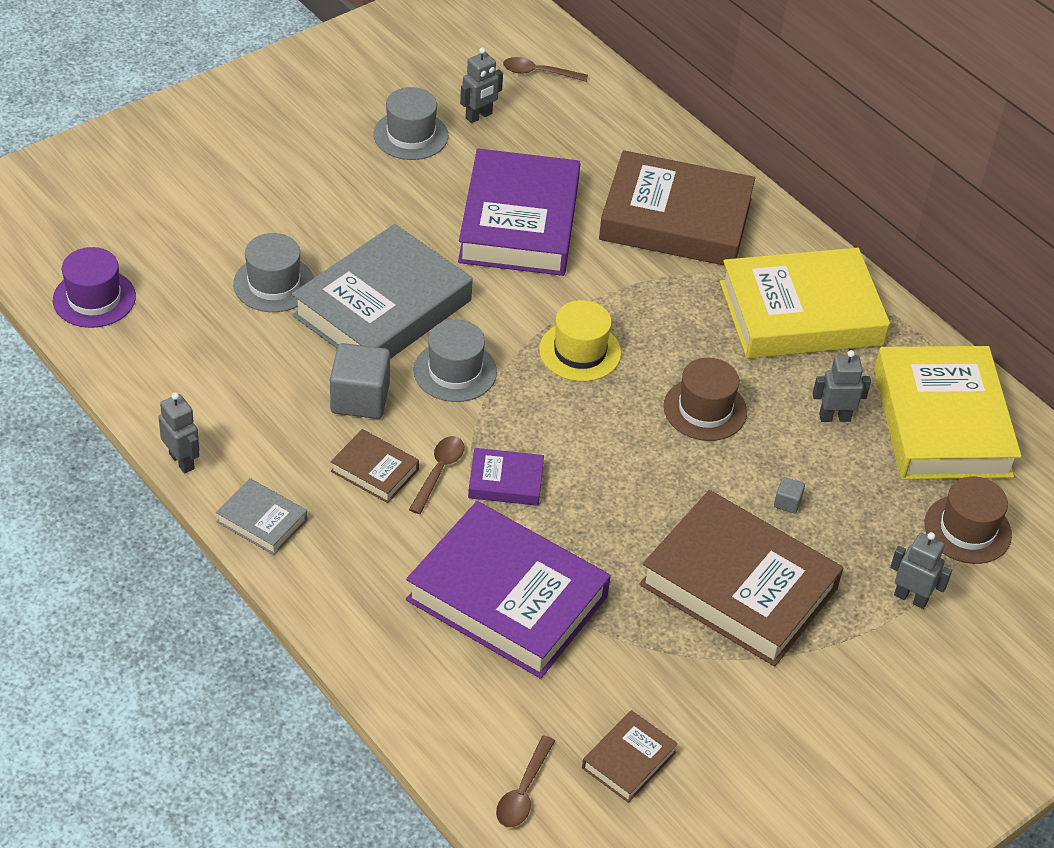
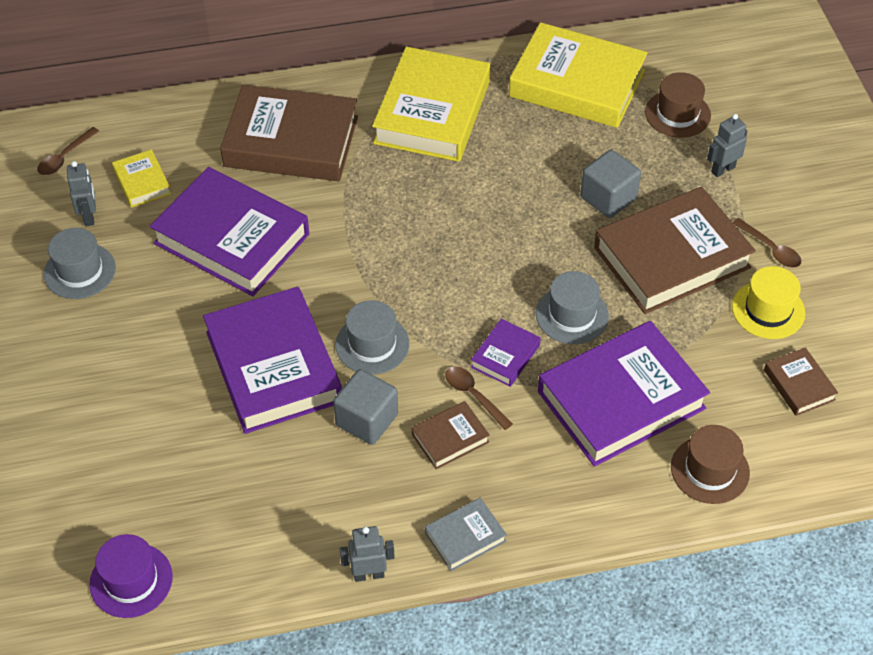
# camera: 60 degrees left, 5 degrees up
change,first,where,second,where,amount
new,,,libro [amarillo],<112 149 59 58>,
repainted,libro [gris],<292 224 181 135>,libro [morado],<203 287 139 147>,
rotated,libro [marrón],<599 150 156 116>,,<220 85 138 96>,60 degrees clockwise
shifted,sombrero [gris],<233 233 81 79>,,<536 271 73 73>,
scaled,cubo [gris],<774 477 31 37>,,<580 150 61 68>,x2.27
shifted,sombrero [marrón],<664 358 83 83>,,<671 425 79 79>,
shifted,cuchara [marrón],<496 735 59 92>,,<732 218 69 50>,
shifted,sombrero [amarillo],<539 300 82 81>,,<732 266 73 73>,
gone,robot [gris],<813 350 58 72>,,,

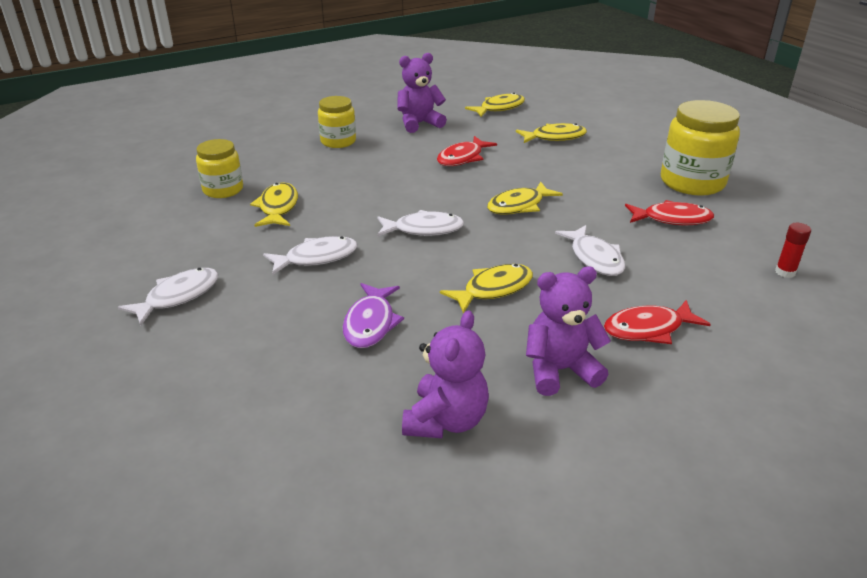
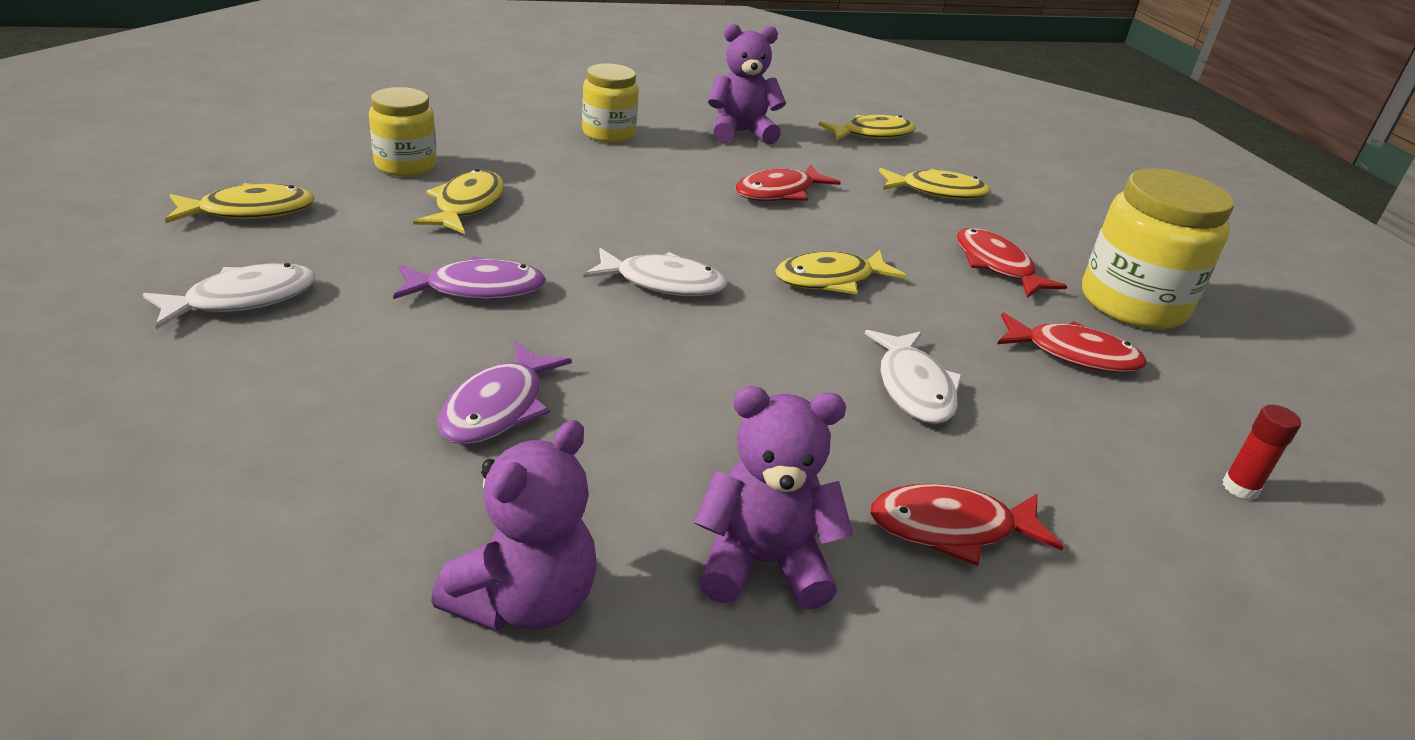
# camera: 10 degrees right, 0 degrees up
change,first,where,second,where,amount
shifted,pez [amarillo],<440 264 93 50>,,<165 183 150 40>,
repainted,pez [blanco],<263 236 95 39>,pez [morado],<393 256 153 44>,
new,,,pez [rojo],<957 228 110 70>,

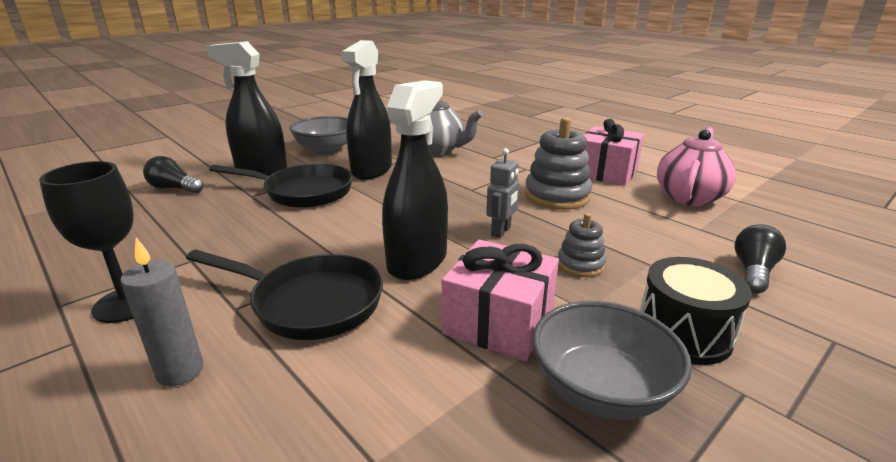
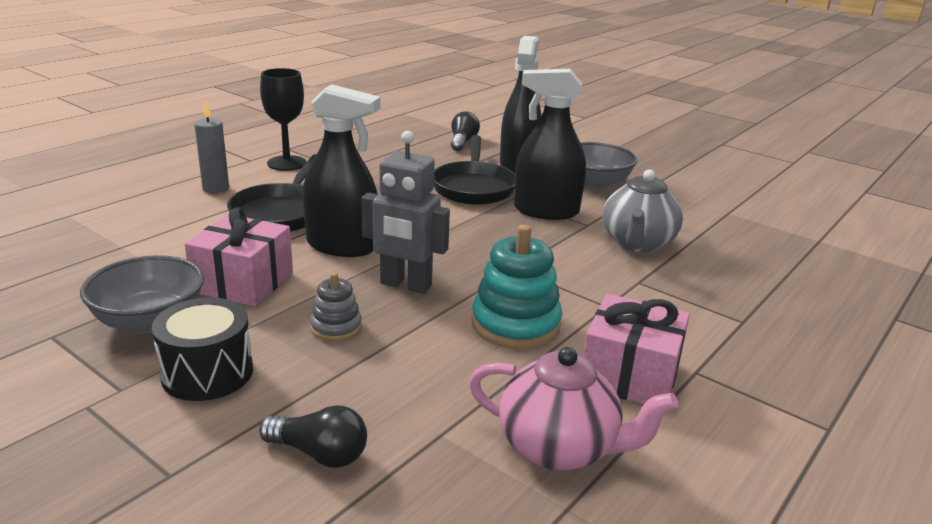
# camera: 80 degrees right, 0 degrees up
change,first,where,second,where,amount
scaled,robot [gris],<486 148 33 90>,,<361 131 89 163>,x1.66
repainted,juguete apilable [gris],<525 117 67 93>,juguete apilable [turquesa],<472 225 90 124>,

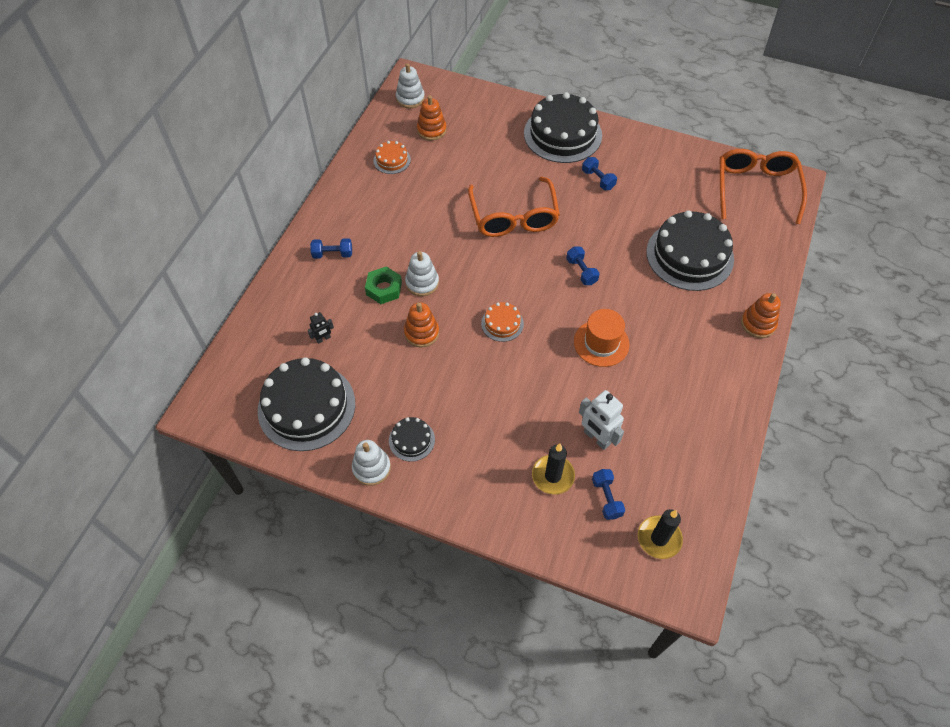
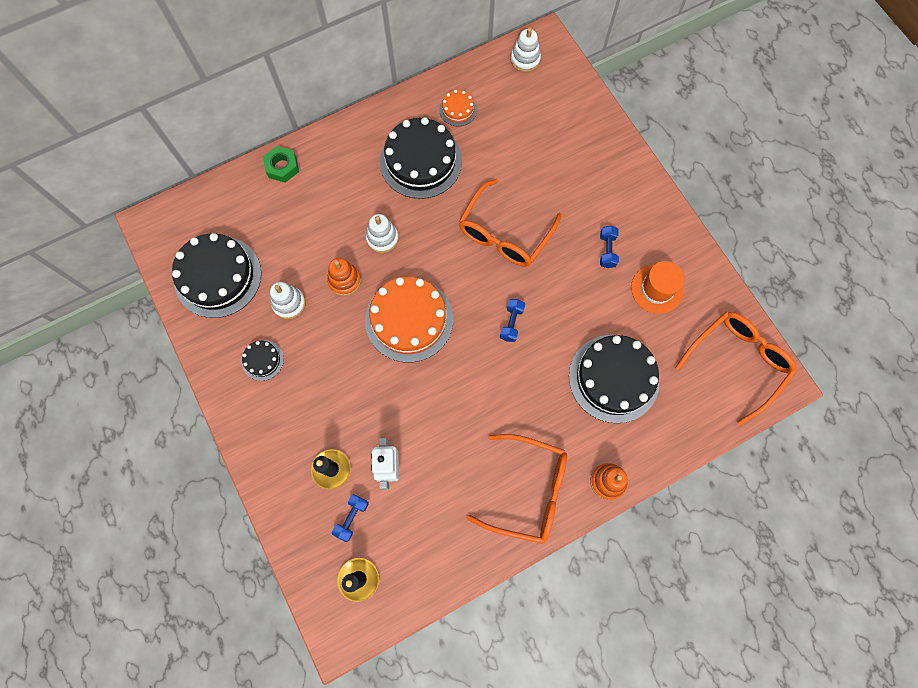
# camera: 40 degrees right, 15 degrees up
change,first,where,second,where,amount
shifted,tuerca [verde],<365 267 37 37>,,<263 146 36 37>,
shifted,juguete apilable [blanco],<352 440 39 46>,,<270 282 36 37>,
scaled,tarta [naranja],<481 302 43 40>,,<365 277 88 85>,x2.15
shifted,tarta [negro],<524 92 78 71>,,<380 117 82 82>,
new,,,gafas [naranja],<467 434 100 110>,
shifted,sombrero [naranja],<574 309 56 58>,,<631 261 54 53>,
gone,robot [negro],<308 312 26 32>,,,
gone,mancuerna [azul],<310 238 42 21>,,,
gone,juguete apilable [naranja],<417 95 29 46>,,,

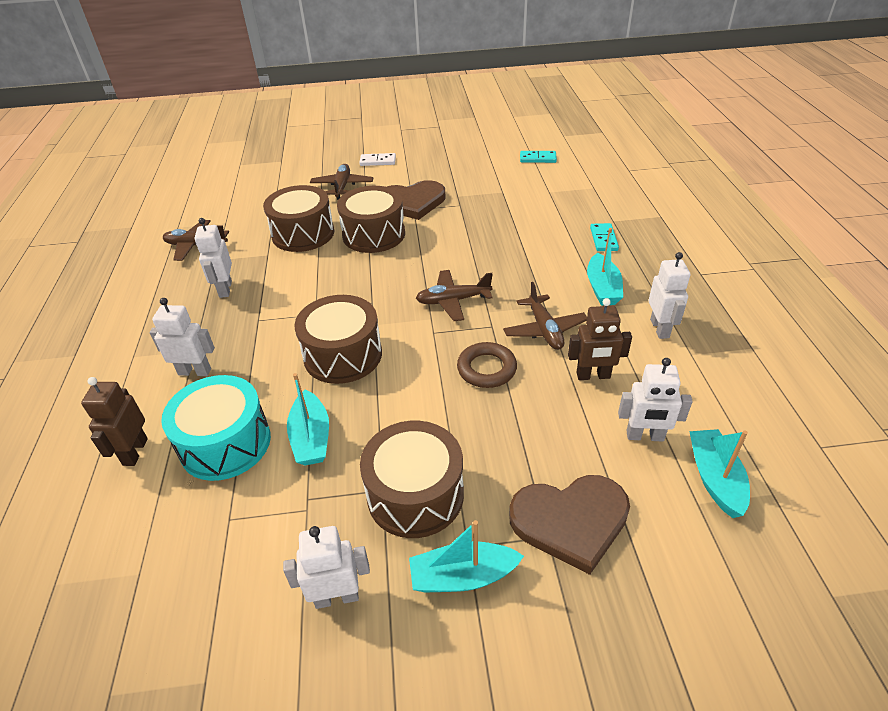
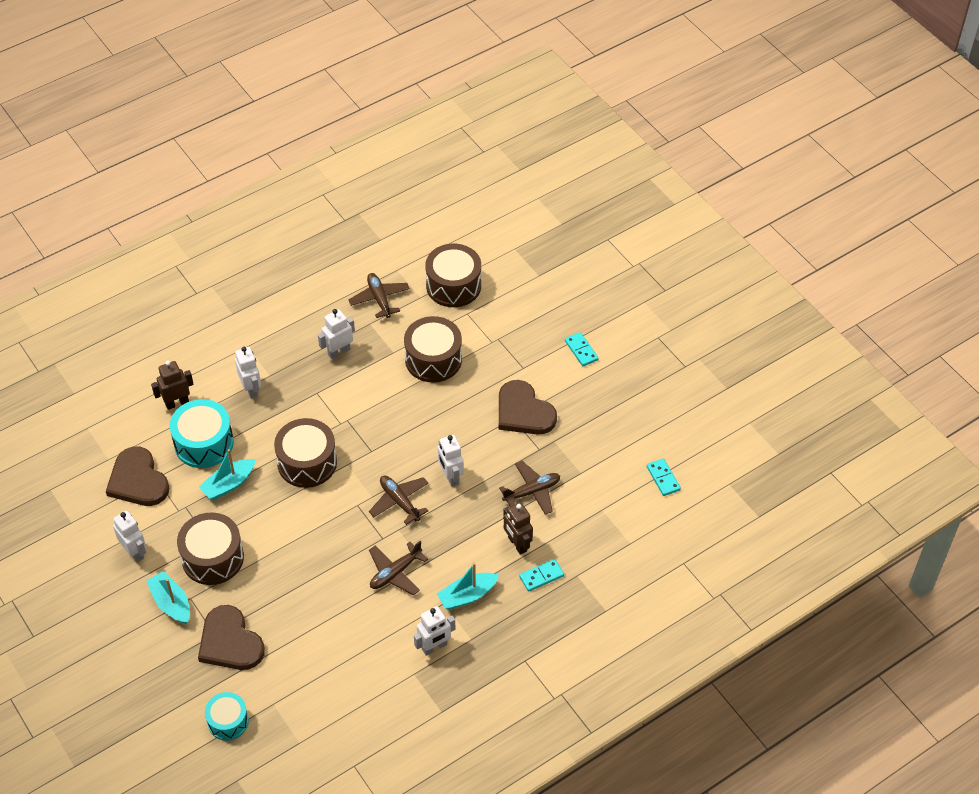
# camera: 60 degrees right, 10 degrees up
change,first,where,second,where,amount
new,,,corazón [marrón],<106 447 63 59>,
new,,,tambor [turquesa],<205 692 44 48>,
shifted,tambor [marrón],<337 186 68 67>,,<425 244 56 63>,
shifted,robot [blanco],<618 358 75 84>,,<438 435 26 52>,
shifted,avión [marrón],<310 164 64 36>,,<499 461 61 54>,
shifted,robot [marrón],<568 298 64 82>,,<503 502 30 53>,
repainted,ficha de dominó [blanco],<359 153 37 13>,ficha de dominó [turquesa],<565 332 34 34>,
gone,anillo [marrón],<457 342 60 46>,,,
gone,barco [turquesa],<689 429 61 89>,,,

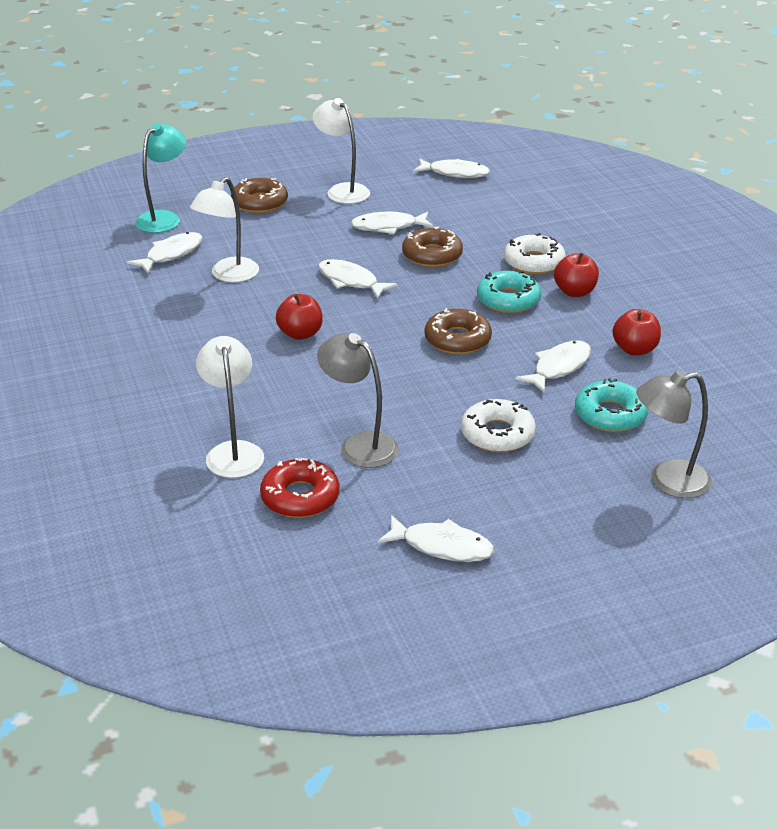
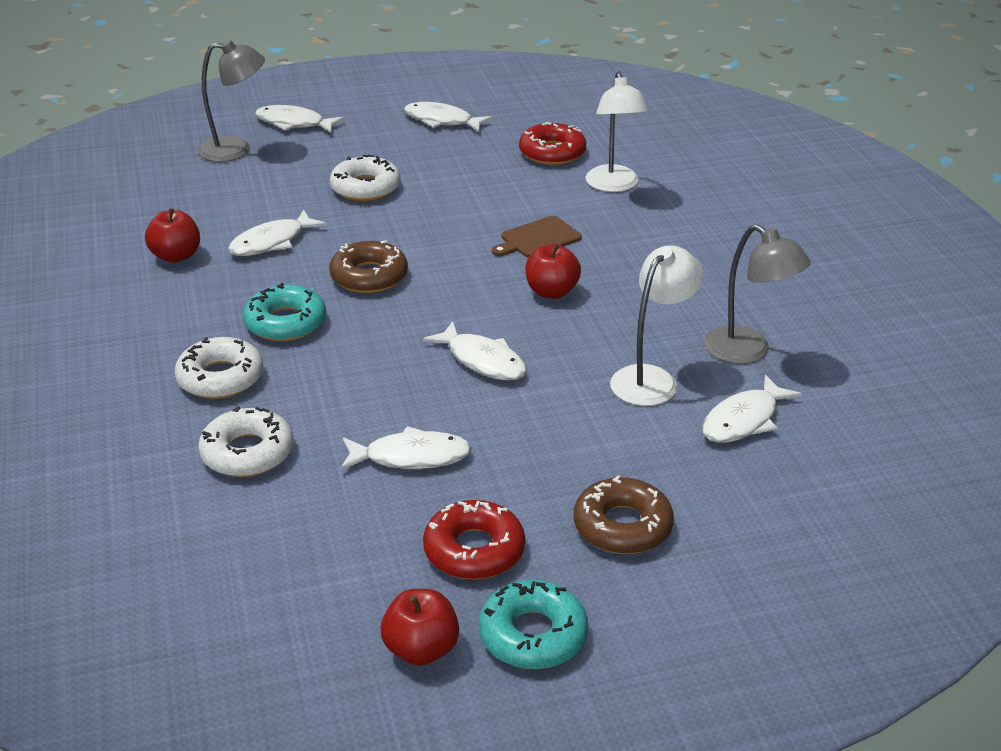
# camera: 175 degrees left, 0 degrees up
change,first,where,second,where,amount
new,,,rosquilla [blanco],<198 406 95 71>,
shifted,pez [blanco],<413 158 77 20>,,<255 105 90 28>,
shifted,manzana [rojo],<554 253 45 44>,,<380 589 79 77>,
swapped,lámpara [blanco],<312 98 58 106>,rosquilla [rojo],<423 500 102 79>,
shifted,rosquilla [turquesa],<575 378 74 54>,,<479 580 109 89>,
new,,,tabla de cortar [marrón],<492 216 90 42>,
shifted,lámpara [gris],<317 333 82 135>,,<704 224 107 140>,
gone,lámpara [turquesa],<135 123 51 110>,,,
gone,rosquilla [marrón],<402 226 61 41>,,,

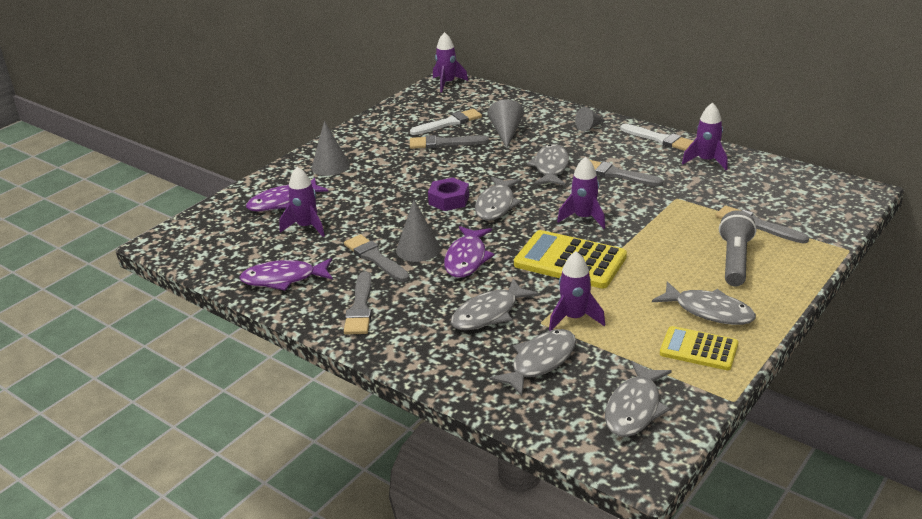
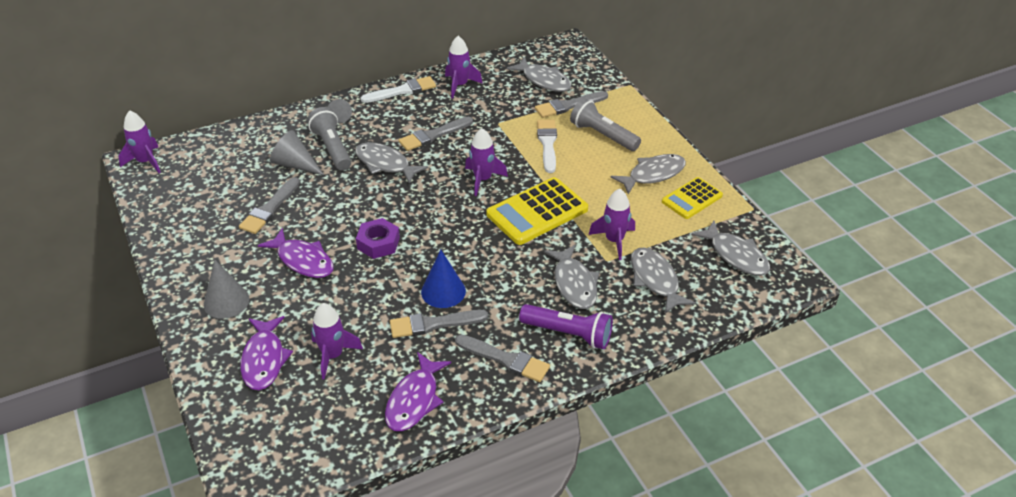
# camera: 65 degrees left, 10 degrees up
change,first,where,second,where,amount
shifted,pez [morado],<444 226 51 52>,,<258 228 76 50>,
new,,,lámpara de mano [gris],<307 107 44 64>,
repainted,cono [gris],<396 200 44 62>,cono [azul],<421 250 45 58>,
shifted,pez [gris],<475 177 47 44>,,<507 57 65 35>,
new,,,lámpara de mano [morado],<519 304 94 45>,
shifted,pincel [blanco],<410 109 72 26>,,<537 120 20 53>,

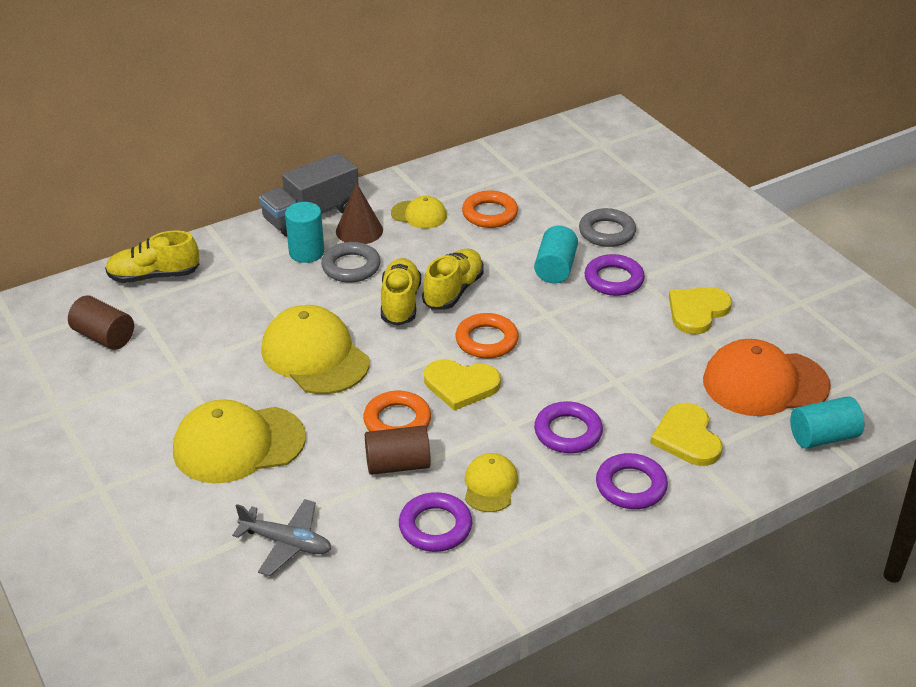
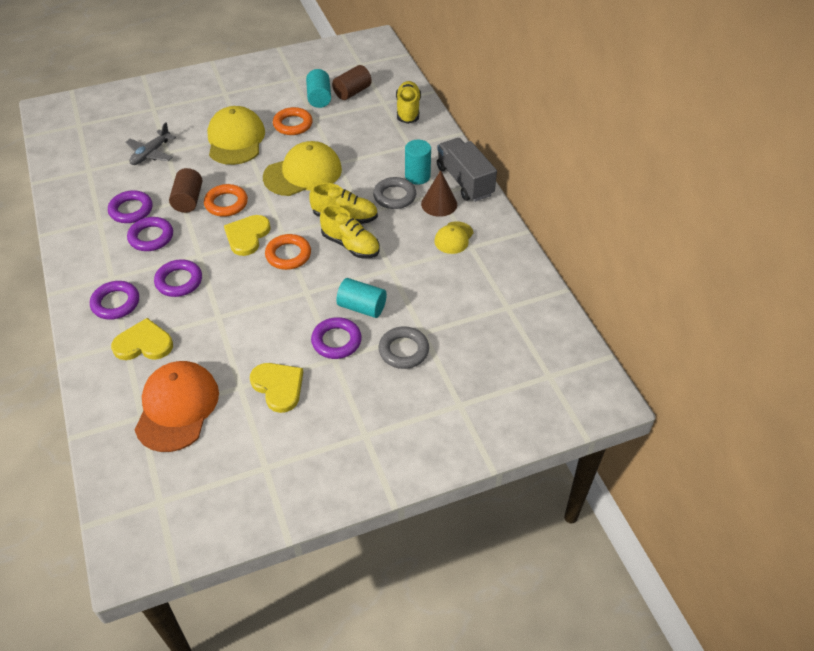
# camera: 100 degrees right, 10 degrees up
change,first,where,second,where,amount
swapped,gorra [amarillo],<465 453 53 59>,anillo [morado],<127 217 46 34>,
shifted,anillo [naranja],<462 191 56 37>,,<273 107 40 28>,
shifted,cilindro [turquesa],<790 396 74 53>,,<306 69 25 39>,

